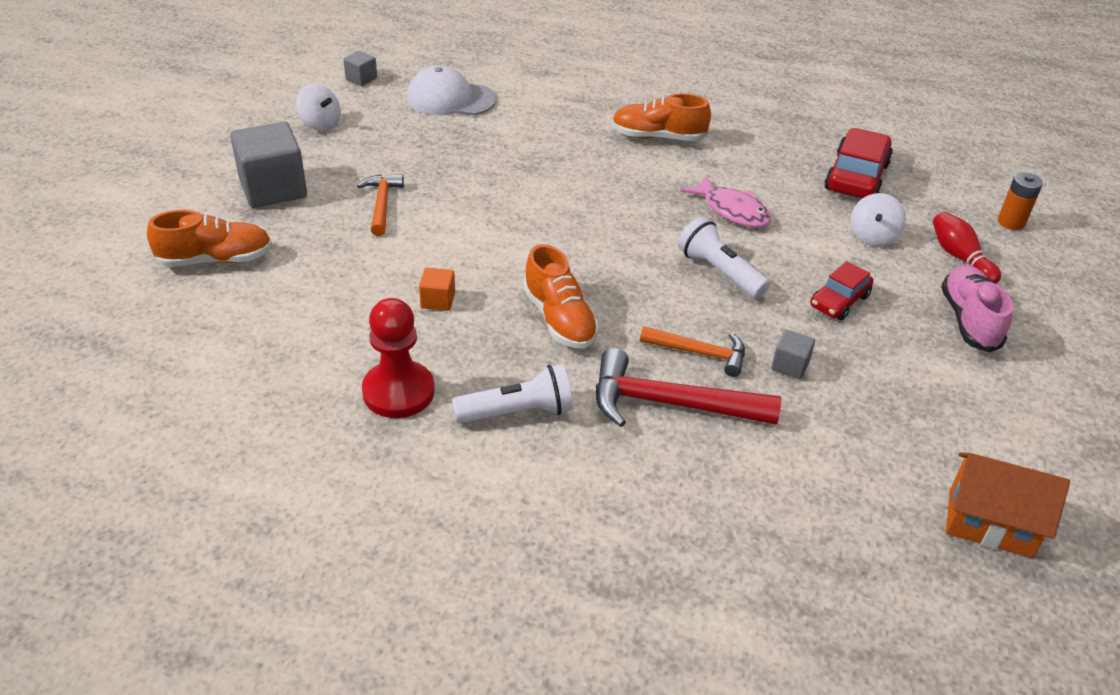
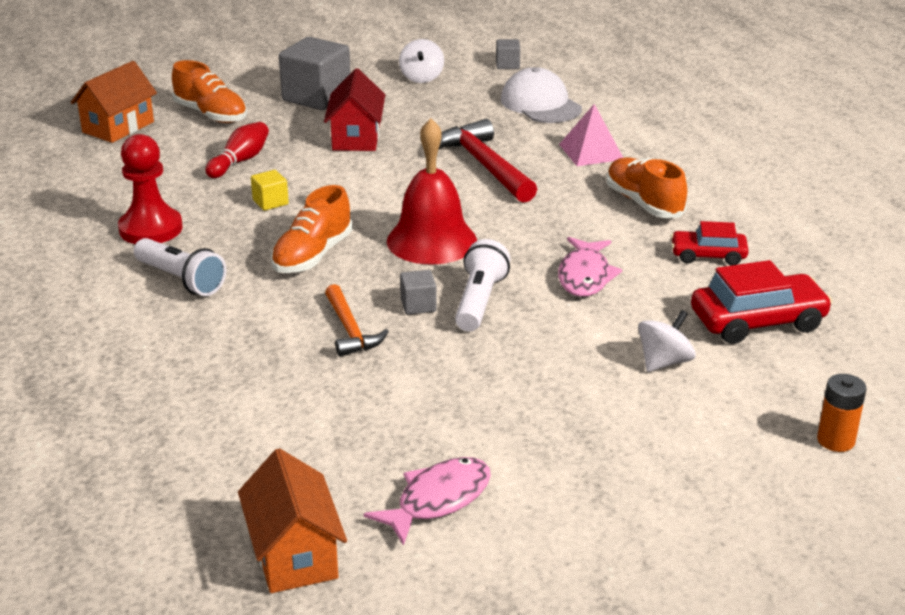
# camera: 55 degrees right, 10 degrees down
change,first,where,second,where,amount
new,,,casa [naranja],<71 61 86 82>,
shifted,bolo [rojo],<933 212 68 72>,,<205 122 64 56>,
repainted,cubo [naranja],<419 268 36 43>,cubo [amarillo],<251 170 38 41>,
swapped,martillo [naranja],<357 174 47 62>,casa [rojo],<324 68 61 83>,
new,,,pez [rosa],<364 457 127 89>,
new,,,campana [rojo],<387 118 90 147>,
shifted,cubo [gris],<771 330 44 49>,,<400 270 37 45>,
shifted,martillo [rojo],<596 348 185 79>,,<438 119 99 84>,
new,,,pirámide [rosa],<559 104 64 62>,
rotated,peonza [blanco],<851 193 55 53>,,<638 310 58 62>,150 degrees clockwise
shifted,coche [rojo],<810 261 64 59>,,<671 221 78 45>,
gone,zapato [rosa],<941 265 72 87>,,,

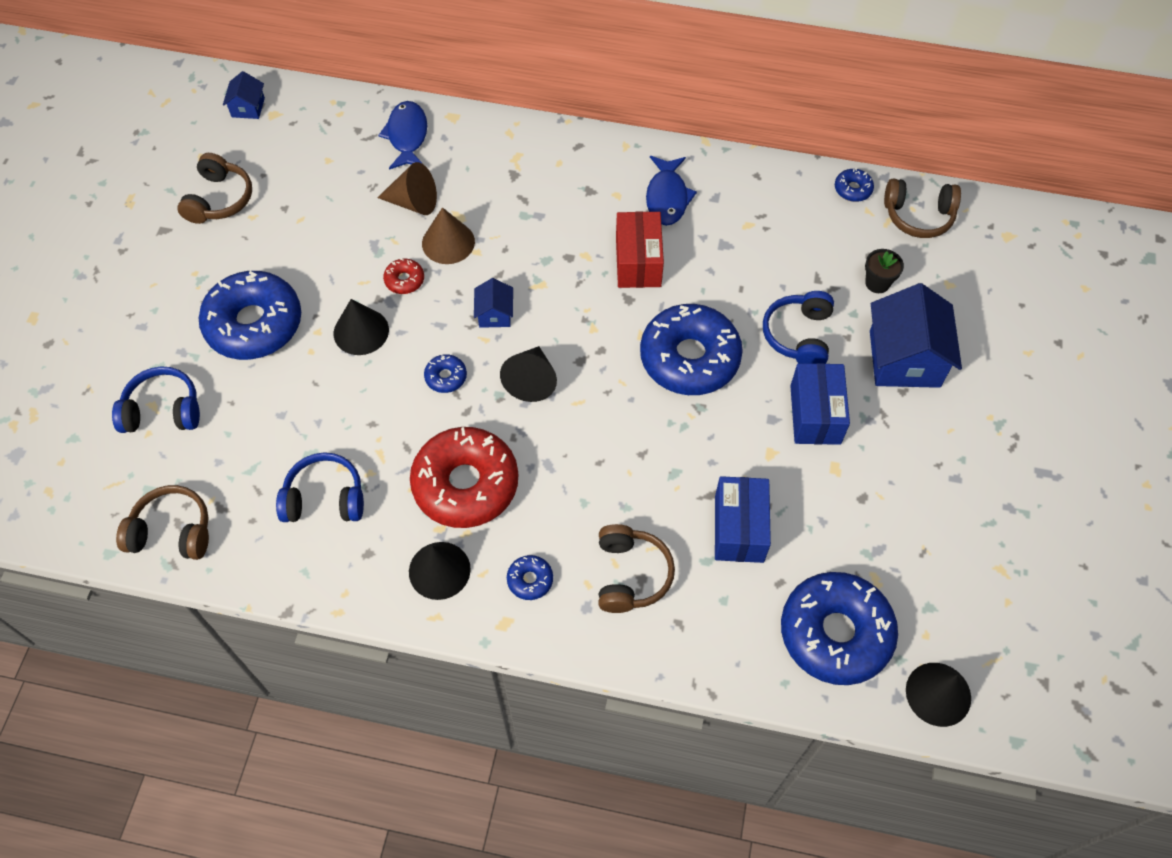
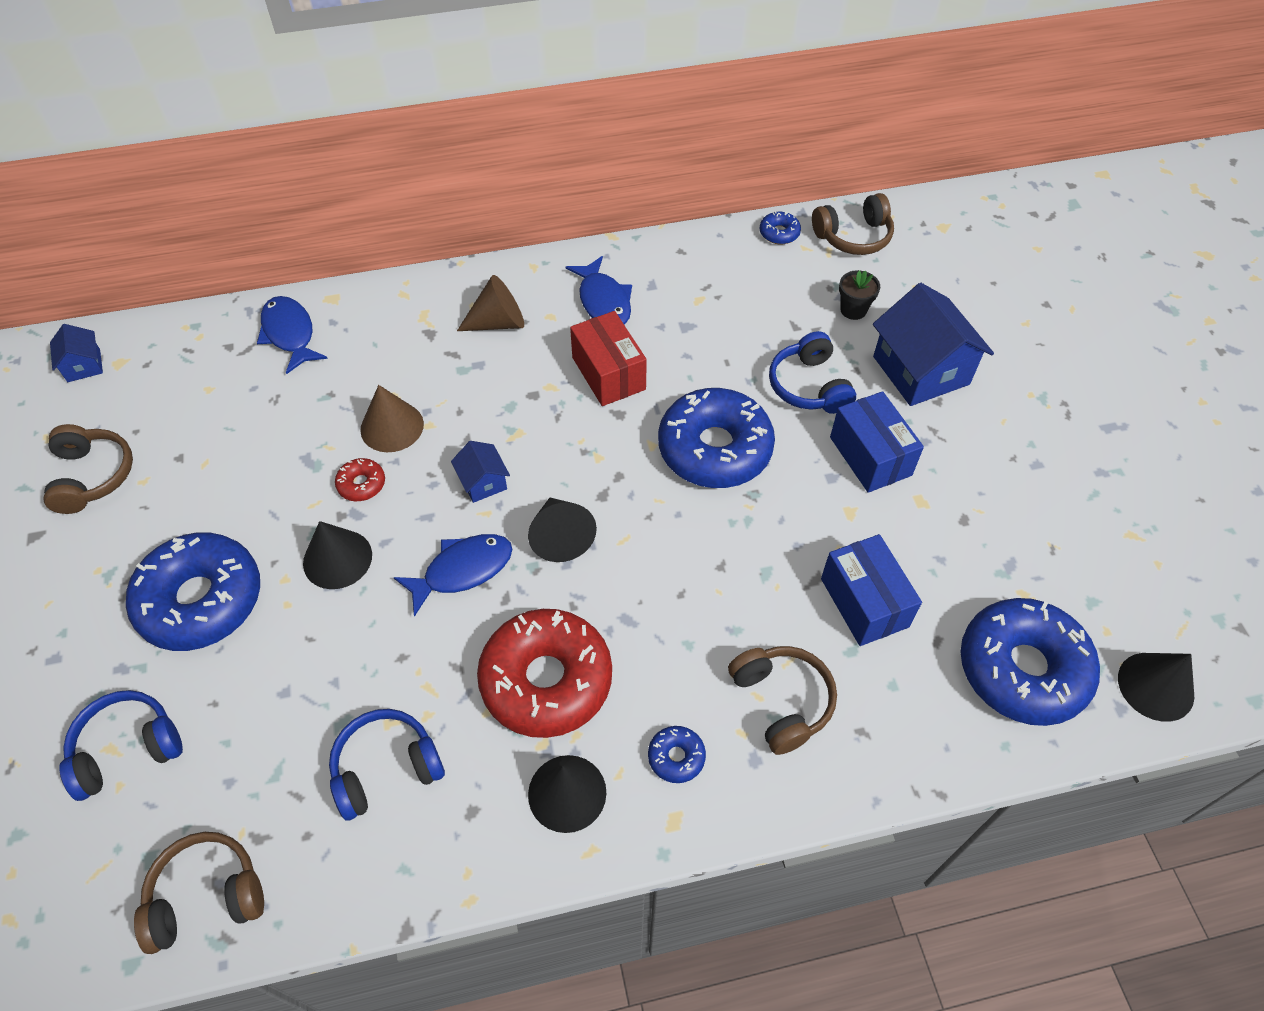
# camera: 25 degrees left, 5 degrees down
change,first,where,second,where,amount
swapped,rosquilla [azul],<424 354 43 39>,pez [azul],<393 534 120 83>,
shifted,cono [marrón],<377 162 60 53>,,<457 275 67 56>,

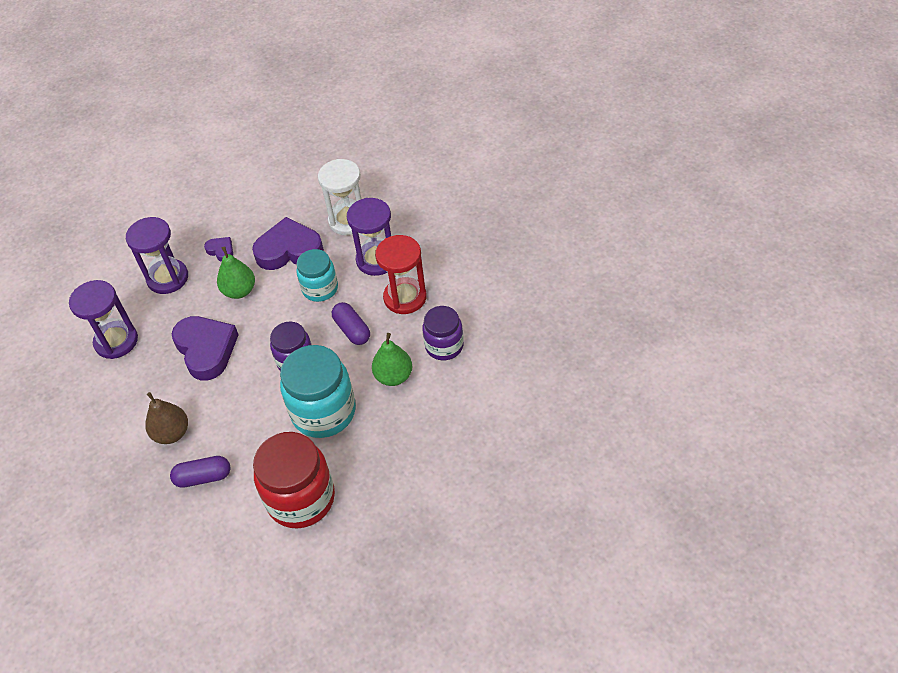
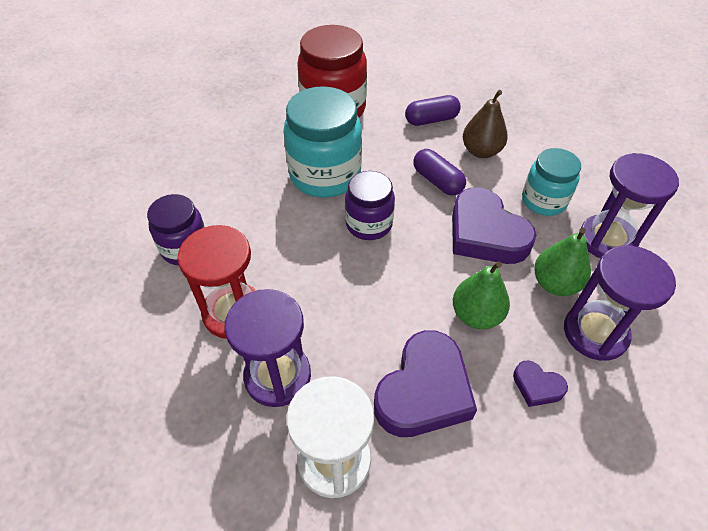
# camera: 170 degrees right, 0 degrees up
change,first,where,second,where,amount
rotated,corazón [morado],<252 217 72 53>,,<374 330 103 107>,45 degrees counterclockwise
shifted,cápsula [morado],<332 302 38 43>,,<413 149 53 47>,
shifted,tarro [turquesa],<296 249 42 53>,,<522 148 59 68>,
shifted,pera [verde],<372 333 41 53>,,<534 228 57 68>,

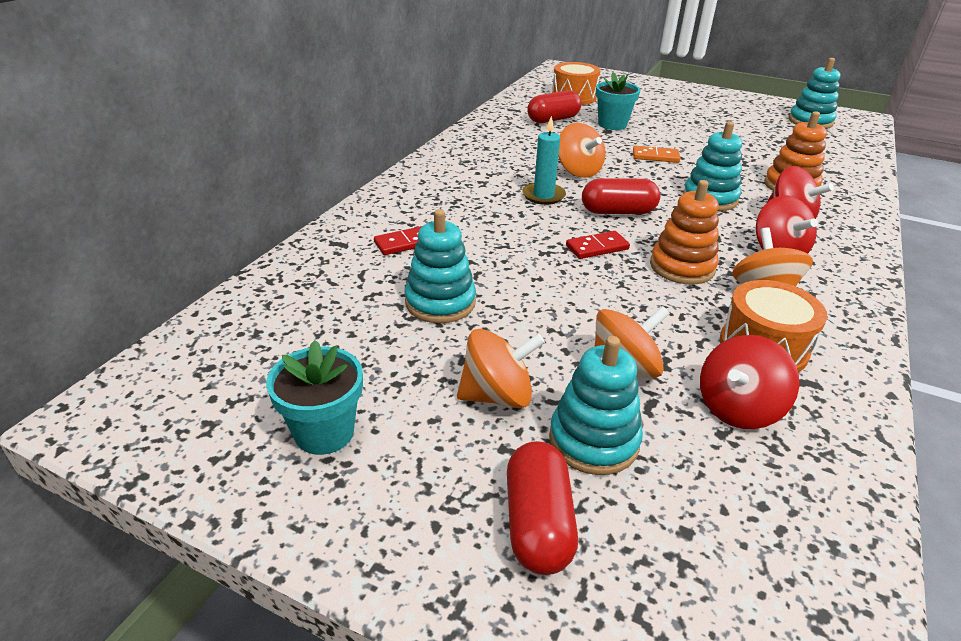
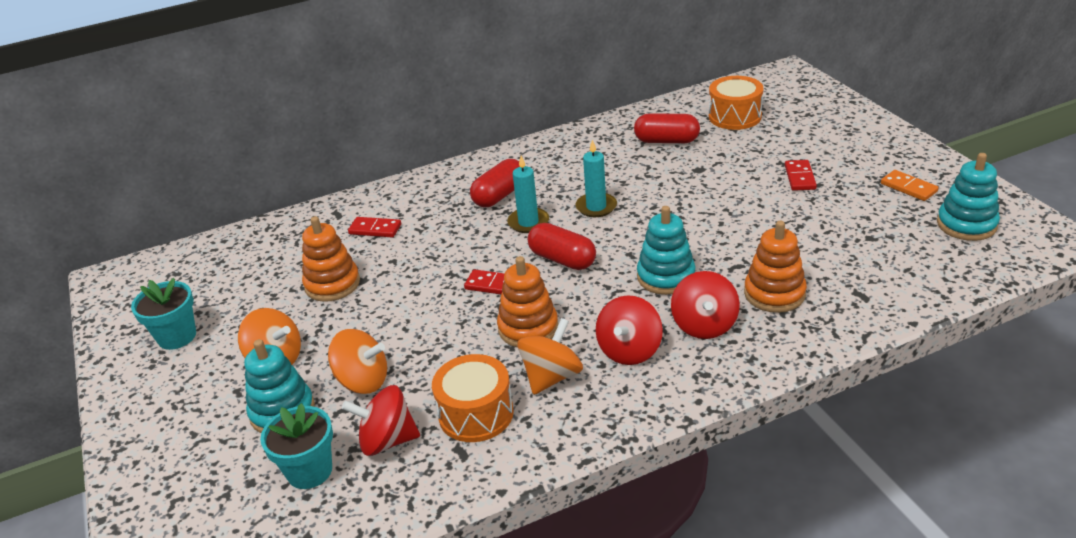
# camera: 45 degrees right, 0 degrees up
change,first,where,second,where,amount
shifted,maceta [turquesa],<596 72 44 58>,,<260 403 73 86>,
repainted,juguete apilable [turquesa],<405 209 71 114>,juguete apilable [naranja],<302 216 58 86>,
shifted,cápsula [rojo],<507 441 71 134>,,<470 159 50 48>,
swapped,peonza [naranja],<558 123 47 55>,vela [turquesa],<576 140 41 77>,
new,,,ficha de dominó [rojo],<785 160 32 31>,
shifted,ficha de dominó [naranja],<633 146 47 17>,,<881 170 58 31>,

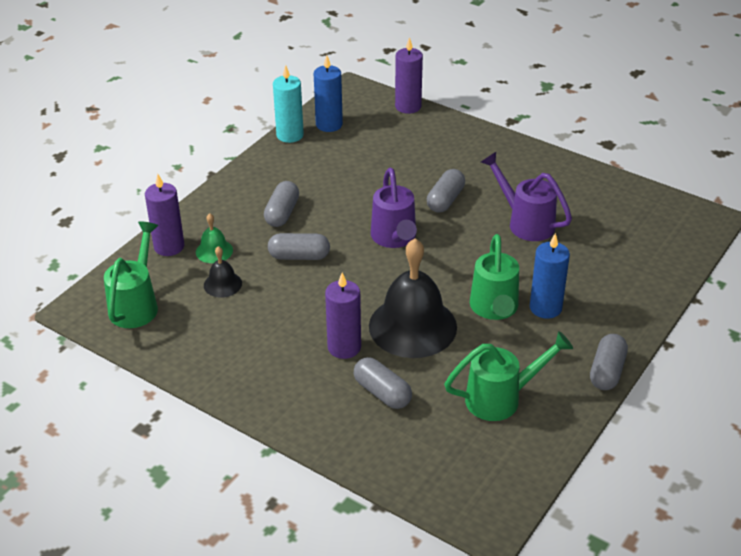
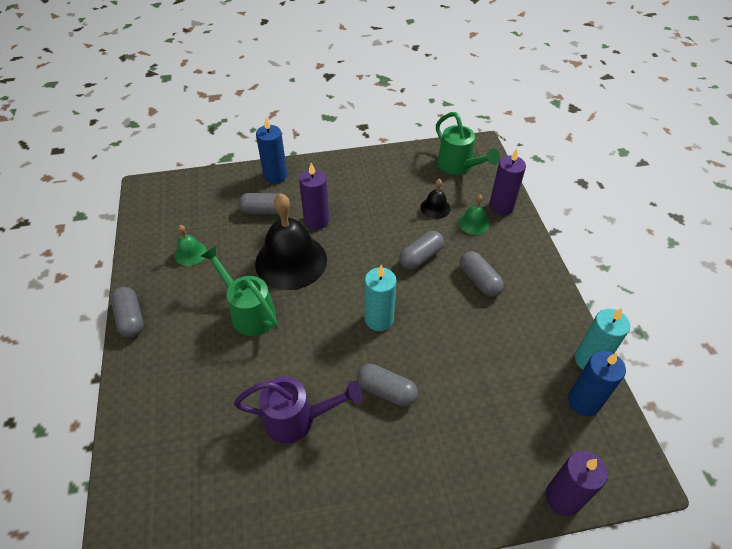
# camera: 135 degrees right, 10 degrees up
change,first,where,second,where,amount
swapped,regadera [verde],<444 331 129 90>,campana [verde],<174 225 33 41>,
shifted,vela [azul],<530 233 40 86>,,<256 118 31 66>,
rotated,cápsula [gris],<427 169 38 44>,,<357 364 61 43>,45 degrees counterclockwise
swapped,regadera [morado],<371 168 46 80>,vela [turquesa],<365 265 32 66>,

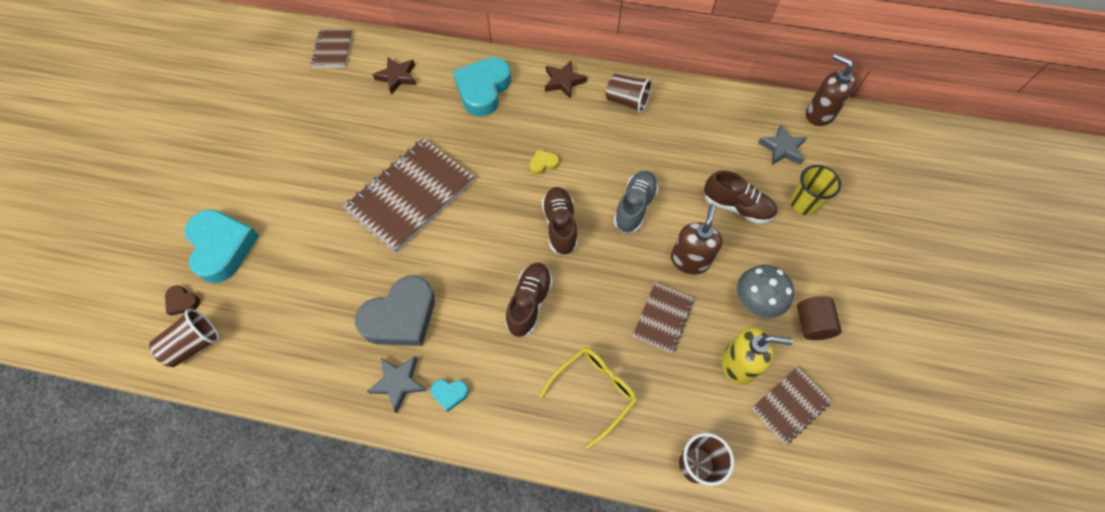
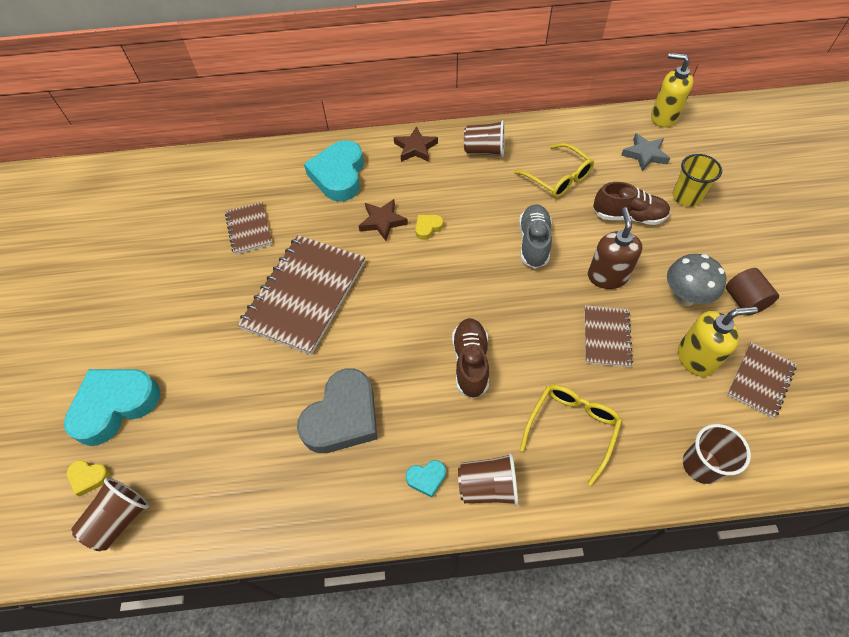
# camera: 15 degrees left, 5 degrees down
change,first,where,second,where,amount
rotated,corazón [turquesa],<184 209 75 74>,,<64 369 96 77>,90 degrees counterclockwise
repainted,corazón [marrón],<165 285 35 31>,corazón [amarillo],<67 460 43 37>,
shifted,cuaderno [marrón],<311 29 42 39>,,<225 202 47 52>,
shifted,estrella [marrón],<372 57 45 37>,,<359 199 49 42>,
new,,,vaso [marrón],<458 453 60 53>,
new,,,gafas [amarillo],<514 143 80 55>,
repainted,dispensador de jabón [marrón],<806 54 50 72>,dispensador de jabón [amarillo],<651 53 42 74>,
gone,estrella [gris],<367 356 60 57>,,,
gone,zapato [marrón],<542 187 36 69>,,,

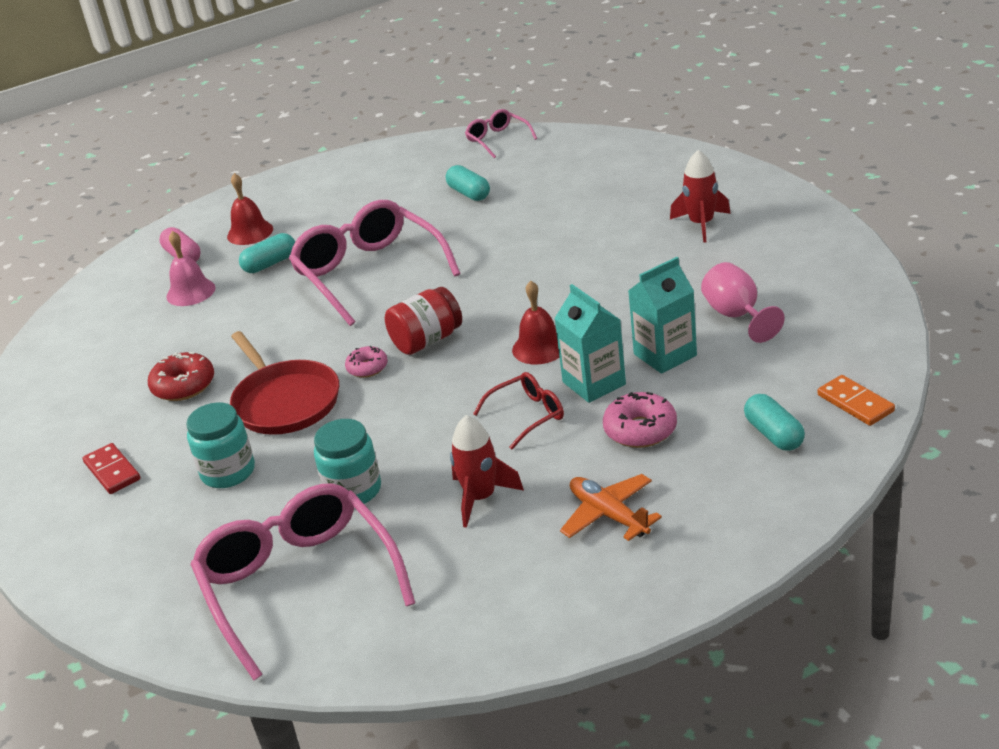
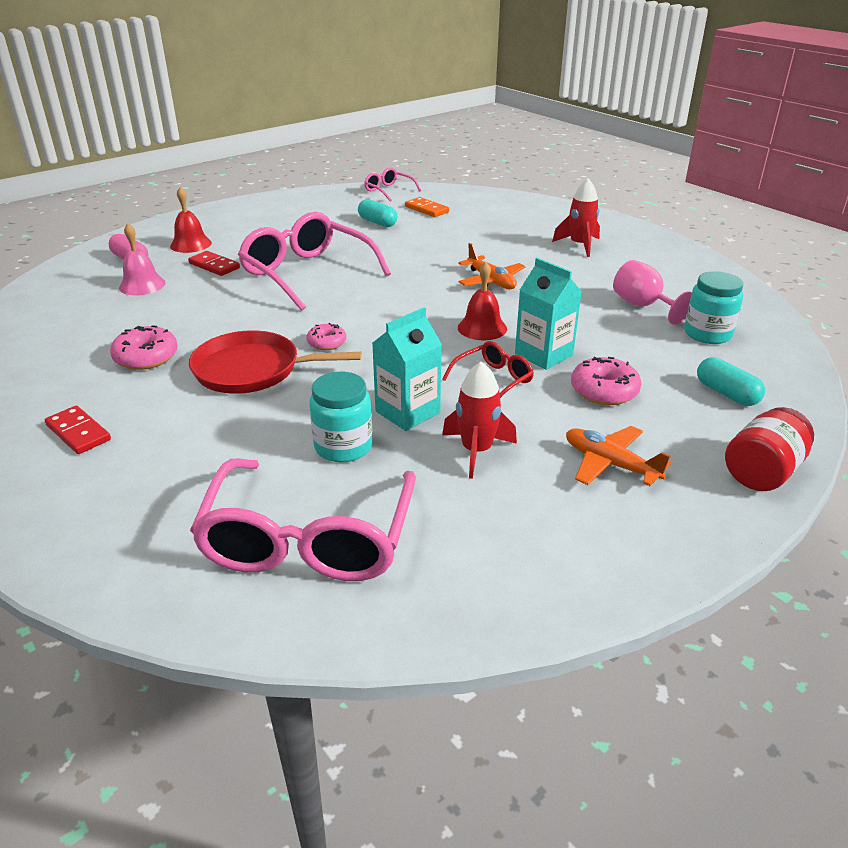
# camera: 15 degrees left, 0 degrees up
change,first,where,second,where,amount
repainted,rosquilla [rojo],<148 352 66 49>,rosquilla [rosa],<110 325 68 45>,
swapped,cápsula [turquesa],<239 233 56 40>,ficha de dominó [rojo],<188 251 52 25>,
rotated,sartén [rojo],<230 331 109 104>,,<189 330 173 64>,135 degrees clockwise
rotated,gafas [rosa],<190 483 225 197>,,<190 458 226 123>,135 degrees counterclockwise
shifted,cartón de leche [turquesa],<628 257 69 117>,,<372 307 70 124>,
shifted,ficha de dominó [naranja],<818 375 77 51>,,<405 197 44 20>,
new,,,avión [naranja],<458 243 68 46>,
shifted,tarro [turquesa],<186 402 69 86>,,<684 271 59 73>,
shifted,tarro [rojo],<385 287 77 68>,,<725 407 89 84>,

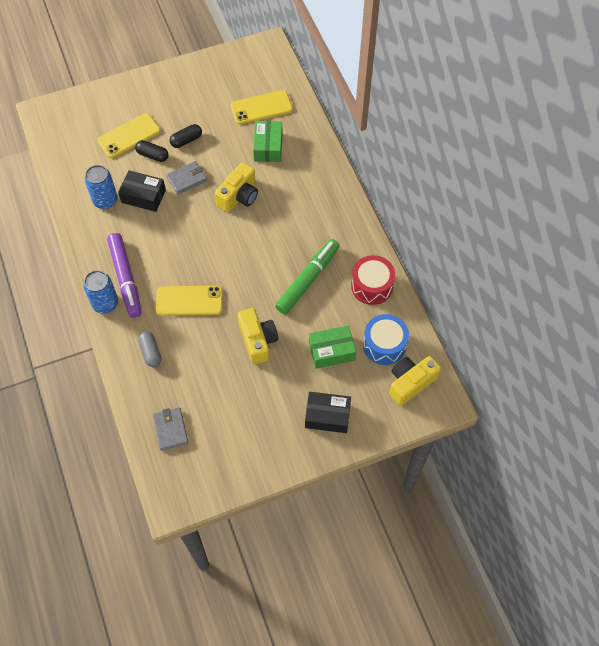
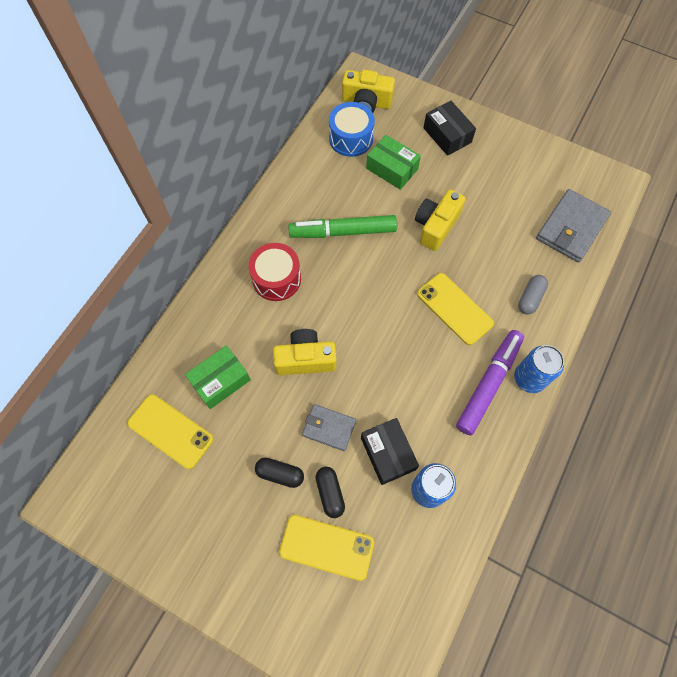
# camera: 130 degrees left, 5 degrees up
change,first,where,second,where,amount
shifted,tambor [rojo],<351 255 44 50>,,<248 243 53 58>,
scaled,cartera [gris],<153 407 35 43>,,<536 189 75 73>,x1.64

